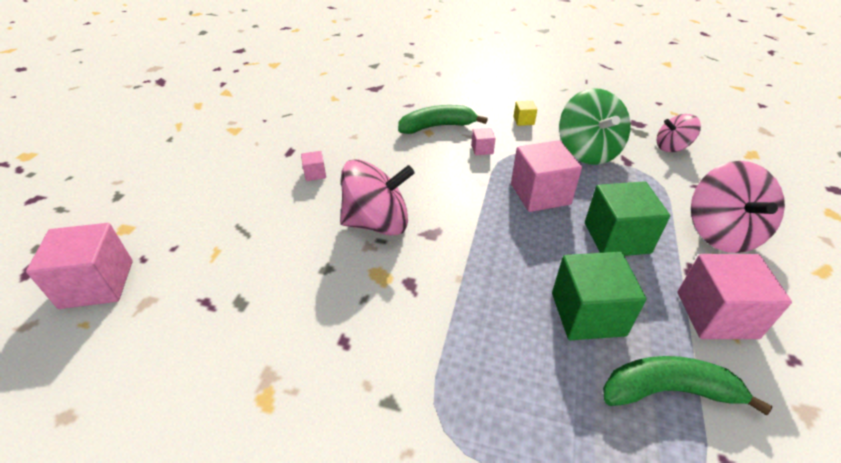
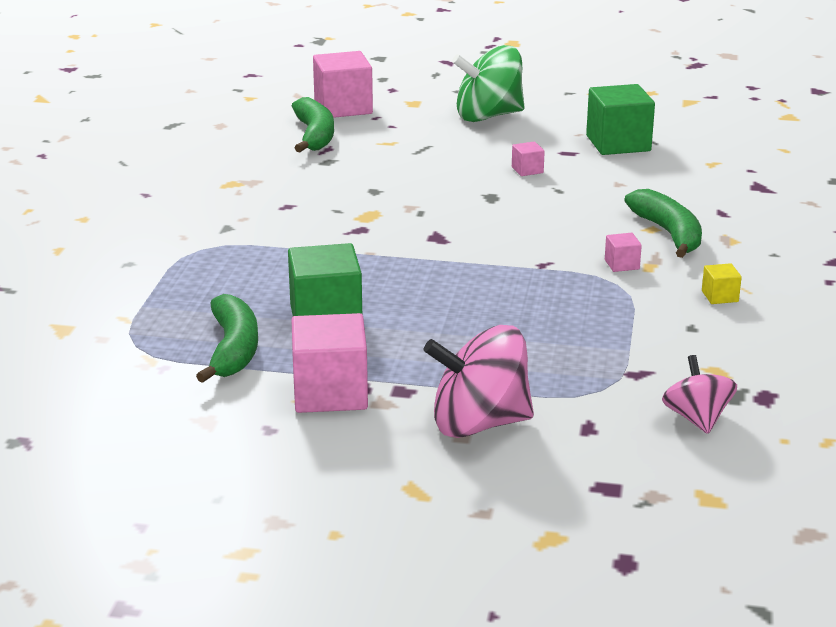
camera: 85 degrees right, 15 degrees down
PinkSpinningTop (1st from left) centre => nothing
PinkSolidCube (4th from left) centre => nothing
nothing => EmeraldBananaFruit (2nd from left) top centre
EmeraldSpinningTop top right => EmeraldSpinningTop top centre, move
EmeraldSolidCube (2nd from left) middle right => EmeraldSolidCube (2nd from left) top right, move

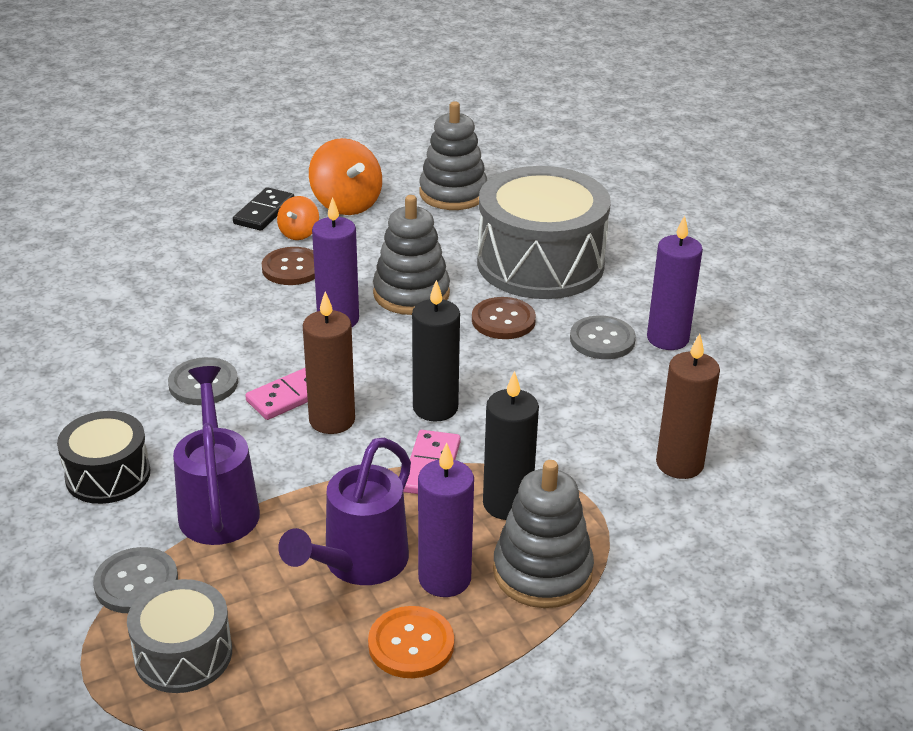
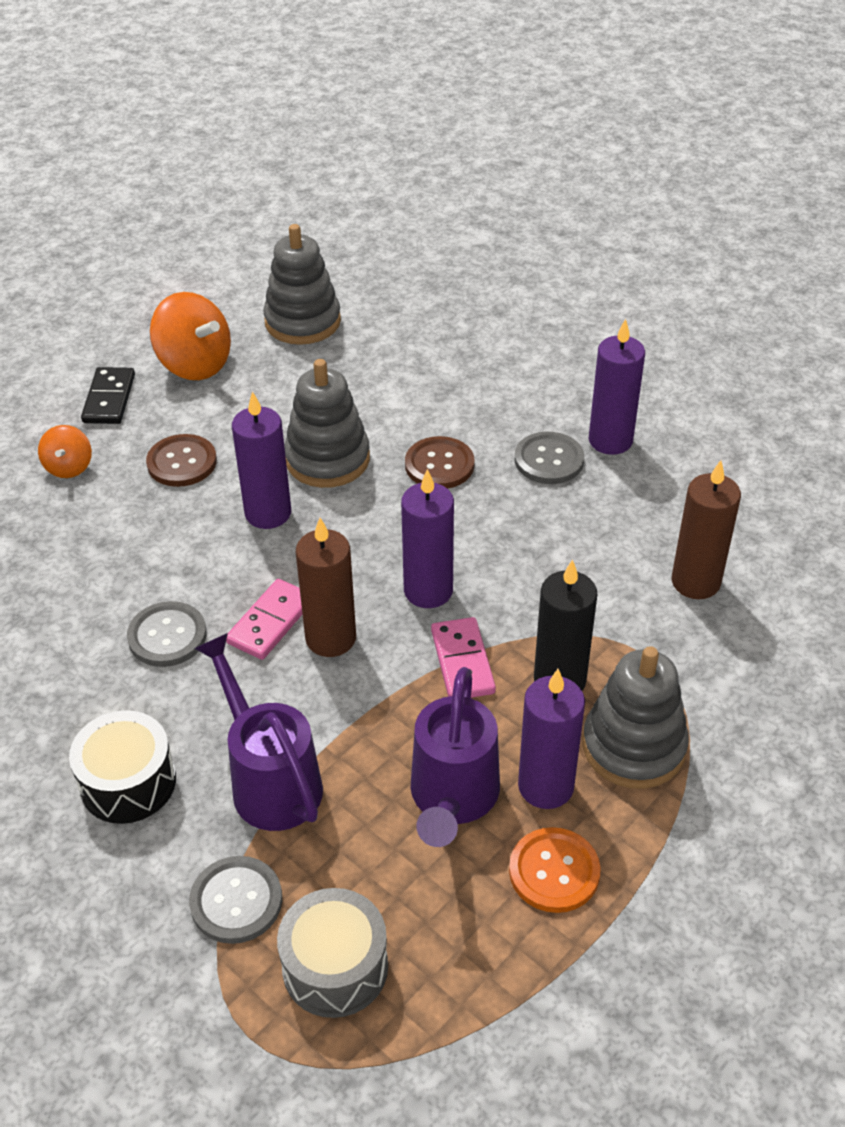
camera: 20 degrees left, 10 degrees up
GreyToyDrum (2nd from left) top centre => nothing
BrightOrangeSpinningTop (1st from left) top left => BrightOrangeSpinningTop (1st from left) middle left, move
BlackWaxCandle (1st from left) centre => RoyalPurpleWaxCandle (2nd from left) centre

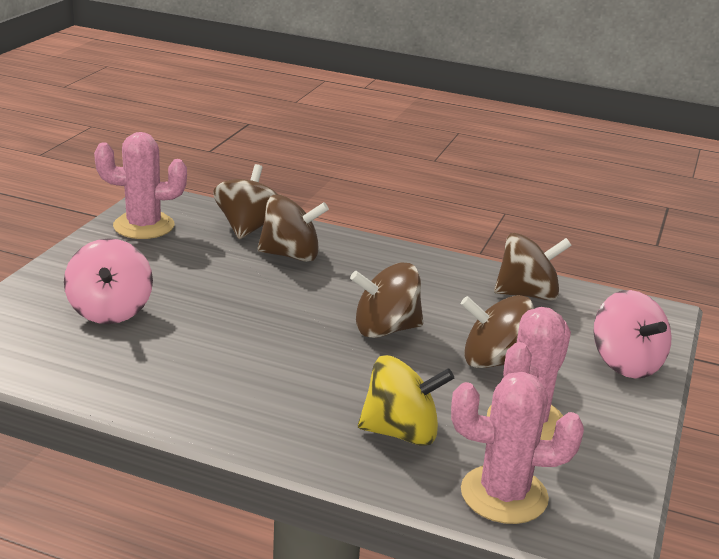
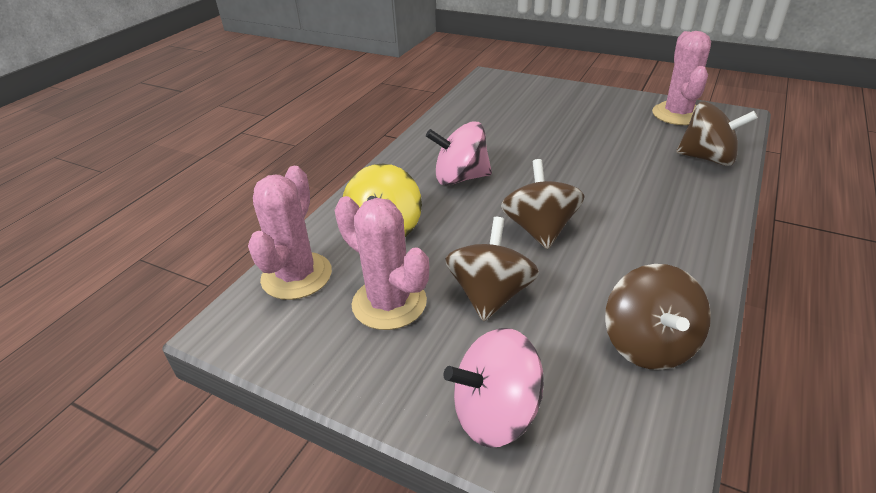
camera: 100 degrees right, 10 degrees up
DarkBrownSpinningTop (2nd from left) centre => nothing
PinkSpinningTop (1st from left) middle left => PinkSpinningTop (1st from left) top centre, move

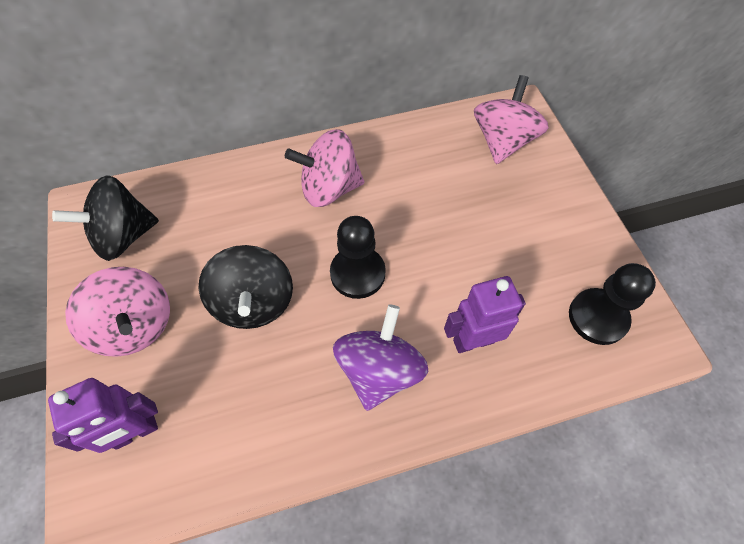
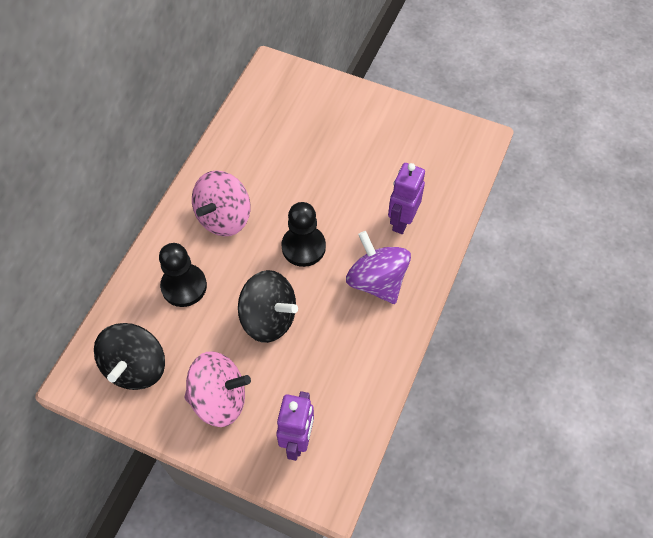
camera: 50 degrees left, 0 degrees up
PinkSpinningTop (3rd from left) top right => nothing
BlackPawn (2nd from left in the first image) middle right => BlackPawn (1st from left) middle left, move

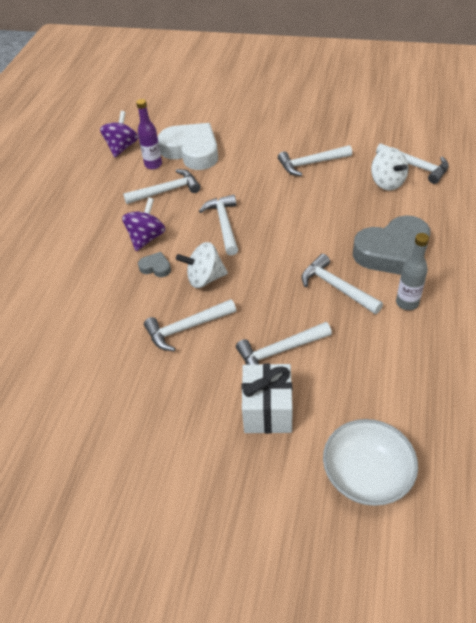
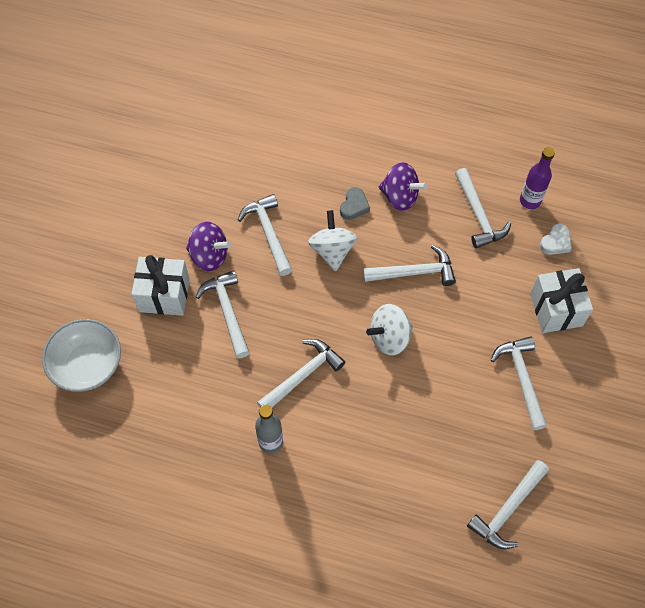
camera: 90 degrees right, 15 degrees up
GreyLoveHeart (2nd from left) middle right => nothing
nothing => SnowWhitePresent (2nd from left) middle right
RoyalPurpleSpinningTop (1st from left) top left => RoyalPurpleSpinningTop (1st from left) middle left, move
SnowWhiteSpinningTop (2nd from left) top right => SnowWhiteSpinningTop (2nd from left) centre, move
SnowWhiteLoveHeart top centre => SnowWhiteLoveHeart middle right, x0.42

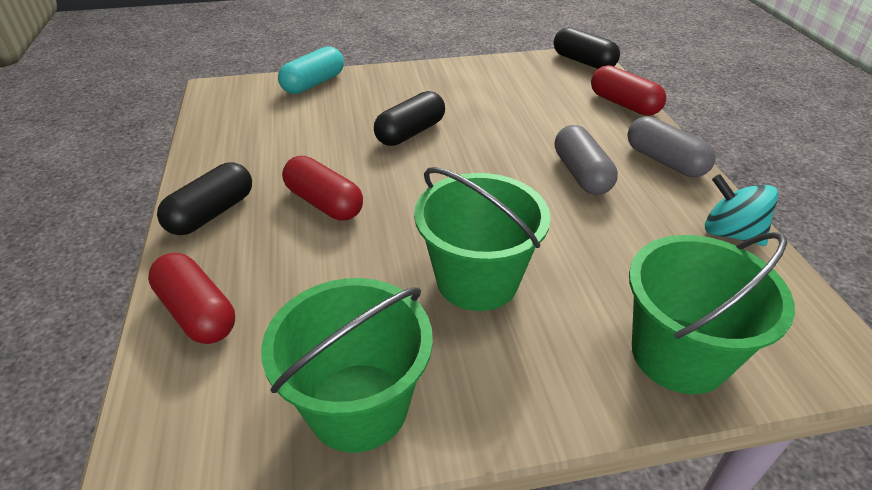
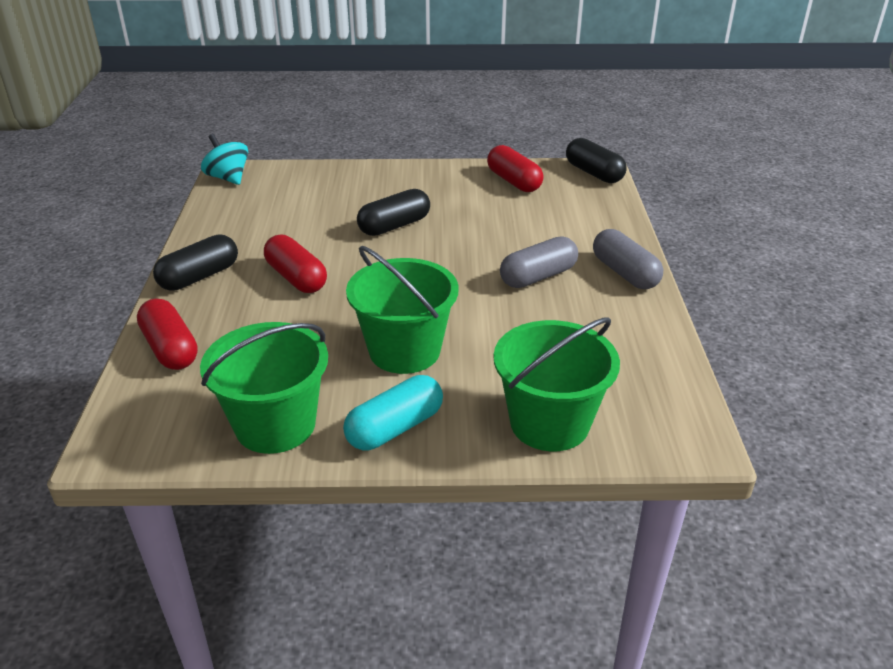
camera: 10 degrees right, 5 degrees down
TurquoisePill top centre => TurquoisePill centre, move
RedPill (3rd from left) top right => RedPill (3rd from left) top centre, move
TurquoiseSpinningTop middle right => TurquoiseSpinningTop top left, move
GreyPill (1st from left) top right => GreyPill (1st from left) centre, 60 degrees clockwise

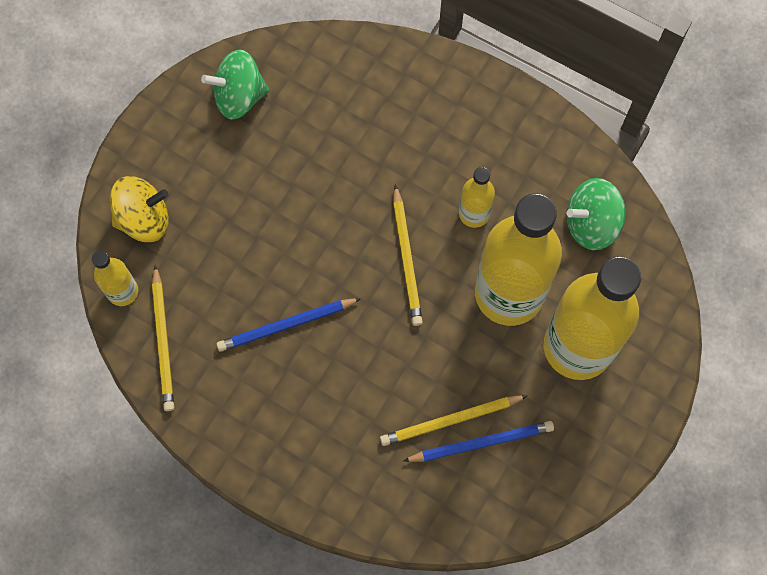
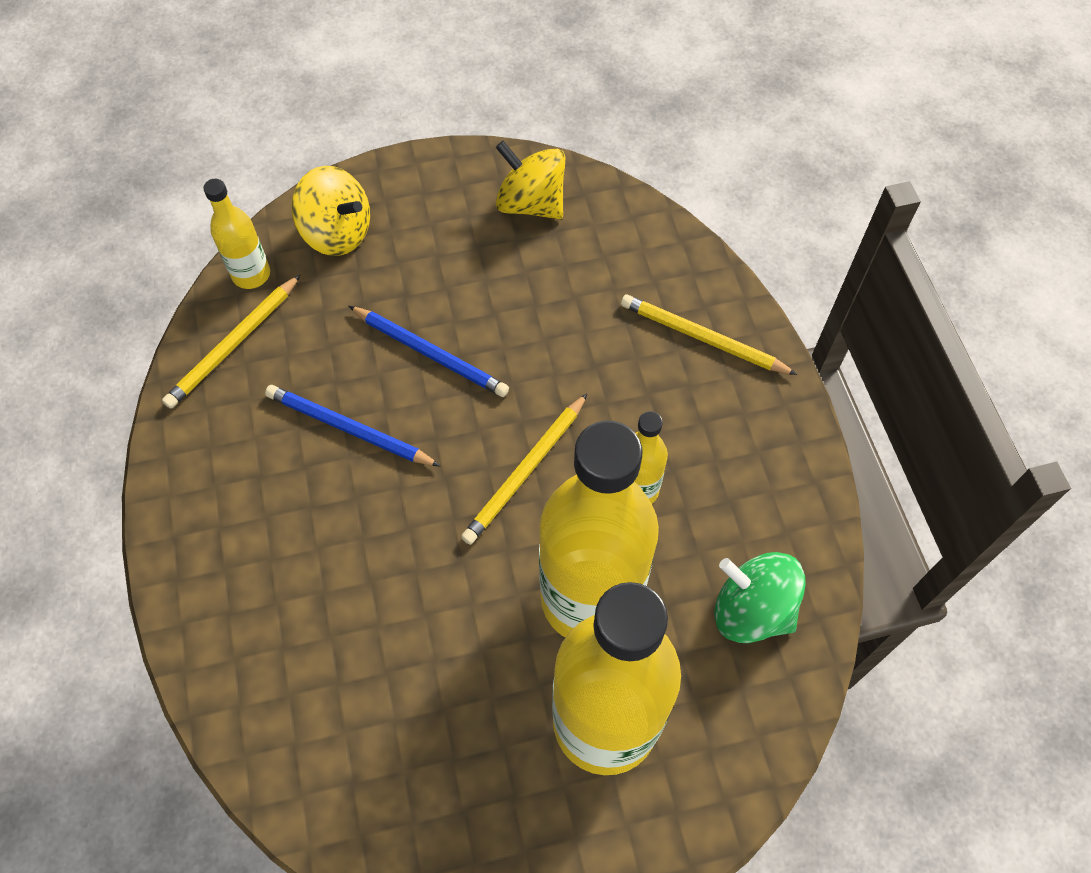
camera: 45 degrees right, 10 degrees down
BrightYellowPencil (3rd from left) bottom centre => BrightYellowPencil (3rd from left) centre, move
CobaltPencil (2nd from left) bottom centre => CobaltPencil (2nd from left) centre, move
EmeraldSpinningTop (1st from left) top left => BrightYellowSpinningTop (2nd from left) top centre

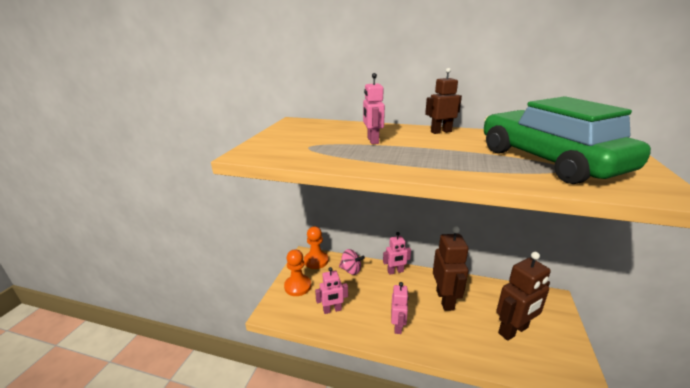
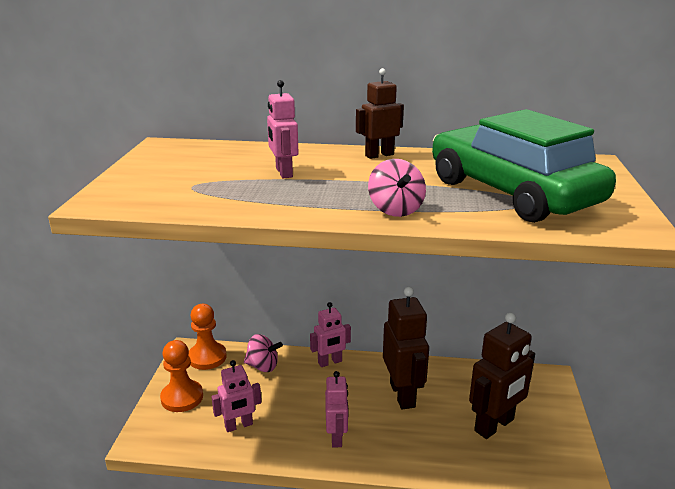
camera: 10 degrees left, 0 degrees up
nothing => PinkSpinningTop (2nd from left) centre

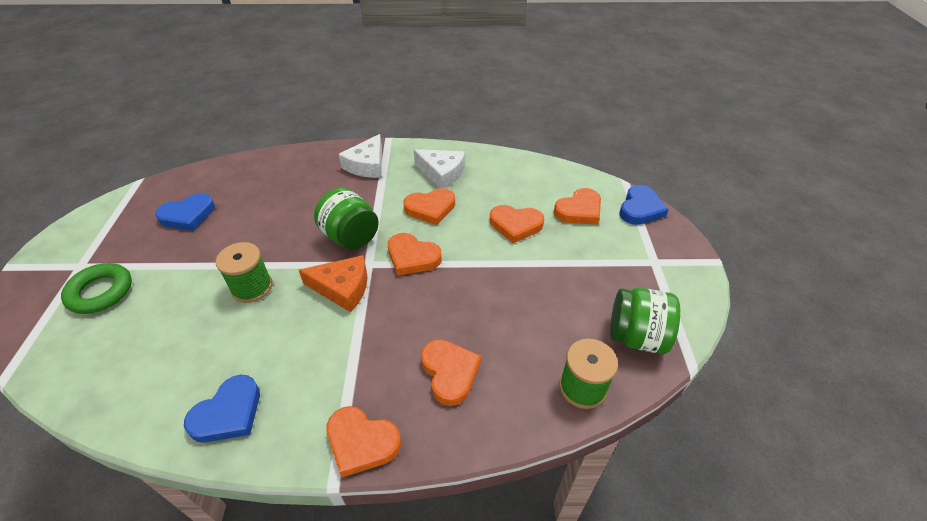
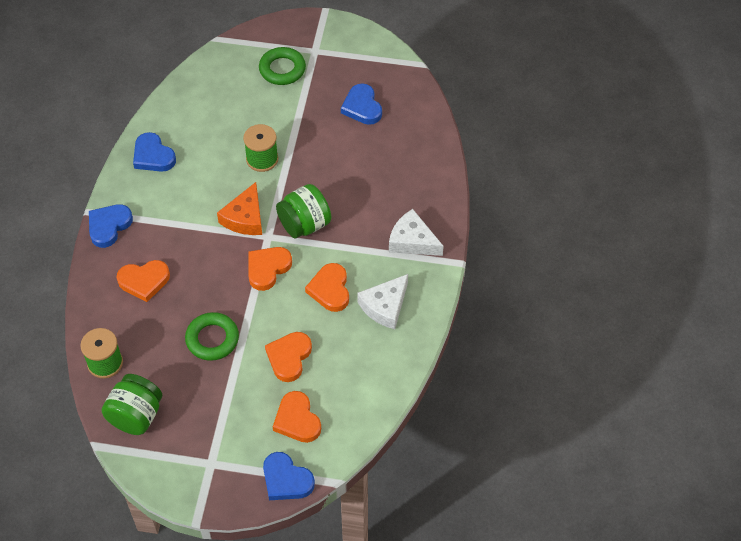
camera: 100 degrees right, 10 degrees up
nothing => EmeraldTorus (1st from left) middle left
BrightOrangeLoveHeart (1st from left) bottom centre => CobaltLoveHeart (1st from left) middle left

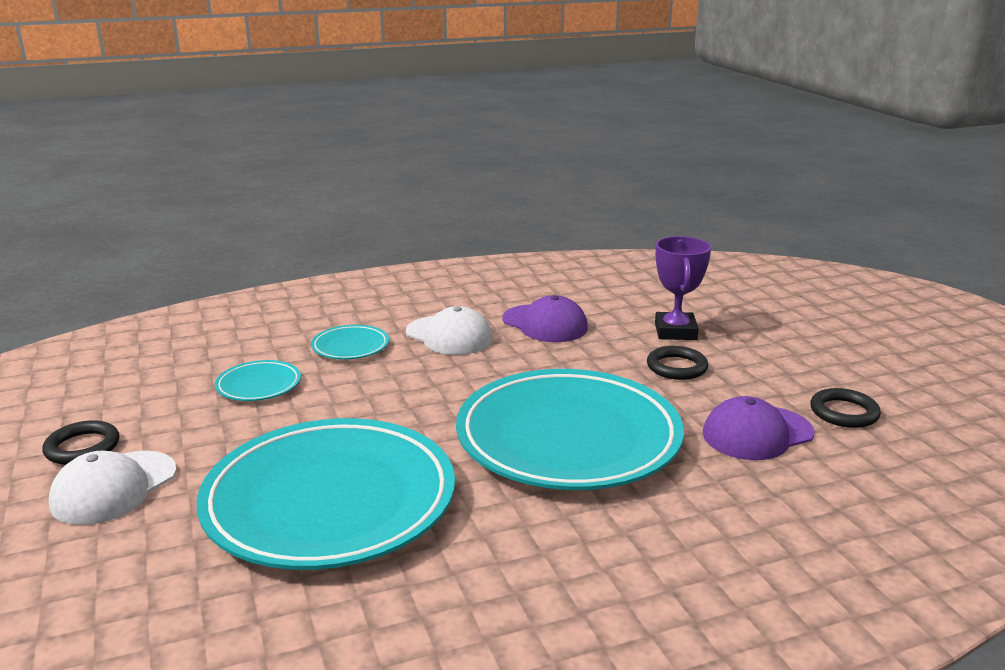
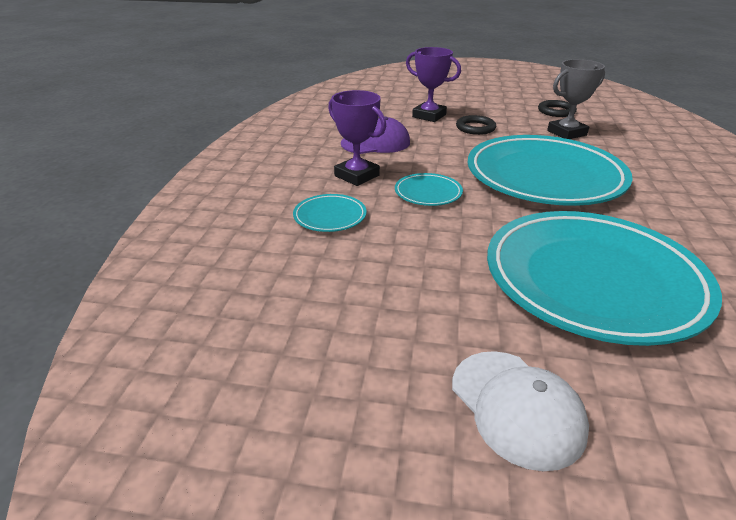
camera: 60 degrees left, 10 degrees up
BlackTorus (1st from left) middle left => nothing
TurquoisePlate (1st from left in the first image) middle left => TurquoisePlate (2nd from left) centre, move
SnowWhitePeakedCap (2nd from left) centre => RoyalPurpleTrophy (1st from left) top centre
RoyalPurplePeakedCap (2nd from left) middle right => GreyTrophy top right

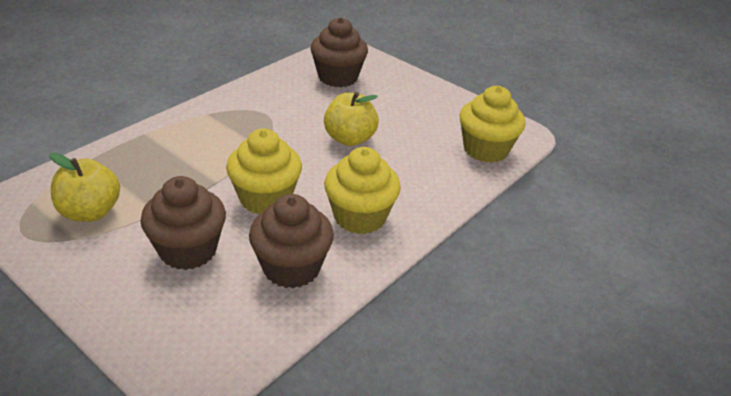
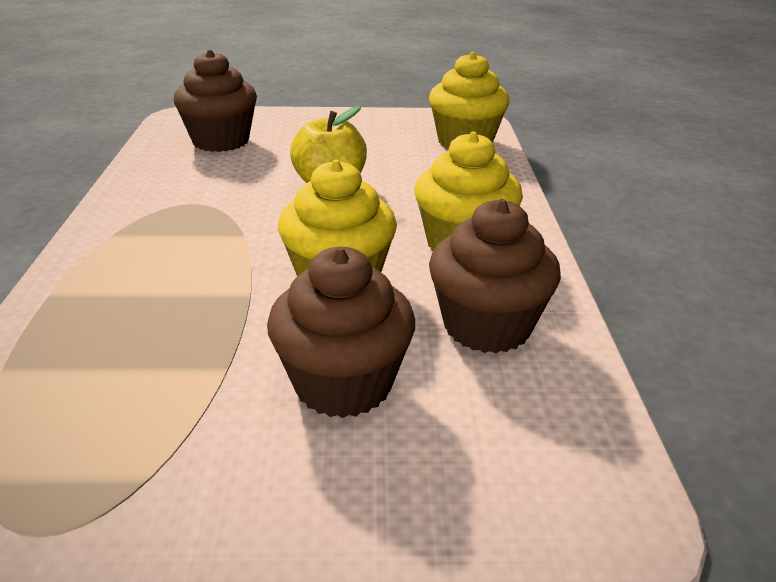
camera: 40 degrees left, 5 degrees down
BrightYellowAppleFruit (1st from left) middle left => nothing

